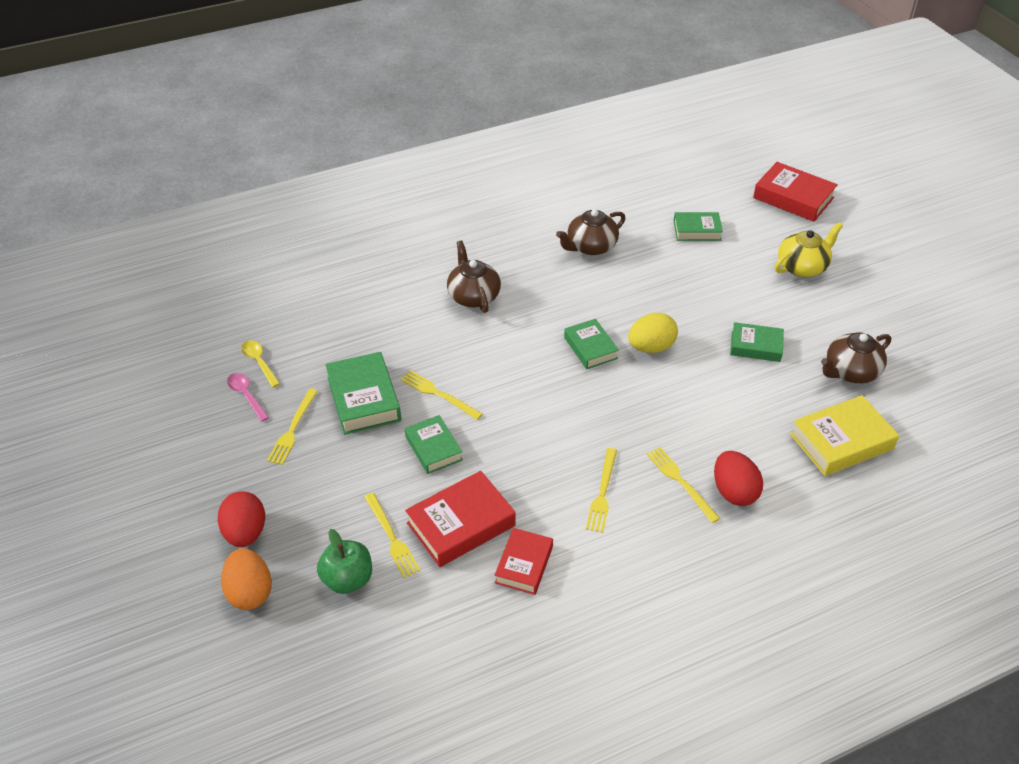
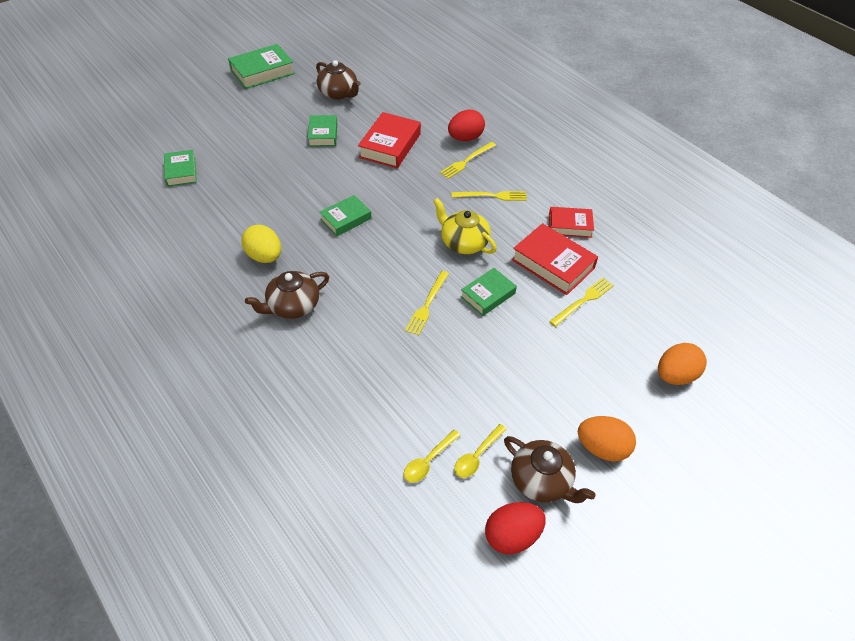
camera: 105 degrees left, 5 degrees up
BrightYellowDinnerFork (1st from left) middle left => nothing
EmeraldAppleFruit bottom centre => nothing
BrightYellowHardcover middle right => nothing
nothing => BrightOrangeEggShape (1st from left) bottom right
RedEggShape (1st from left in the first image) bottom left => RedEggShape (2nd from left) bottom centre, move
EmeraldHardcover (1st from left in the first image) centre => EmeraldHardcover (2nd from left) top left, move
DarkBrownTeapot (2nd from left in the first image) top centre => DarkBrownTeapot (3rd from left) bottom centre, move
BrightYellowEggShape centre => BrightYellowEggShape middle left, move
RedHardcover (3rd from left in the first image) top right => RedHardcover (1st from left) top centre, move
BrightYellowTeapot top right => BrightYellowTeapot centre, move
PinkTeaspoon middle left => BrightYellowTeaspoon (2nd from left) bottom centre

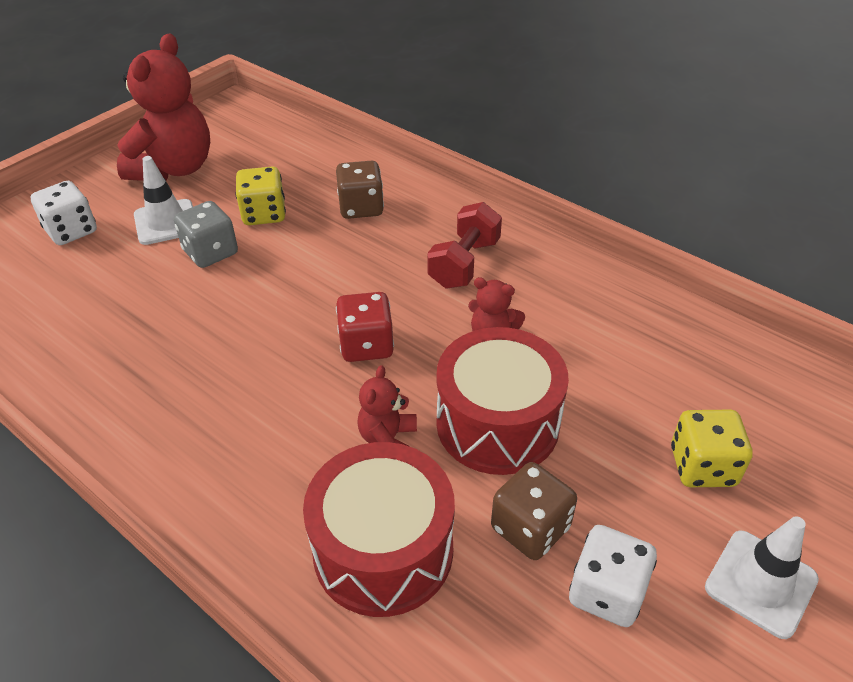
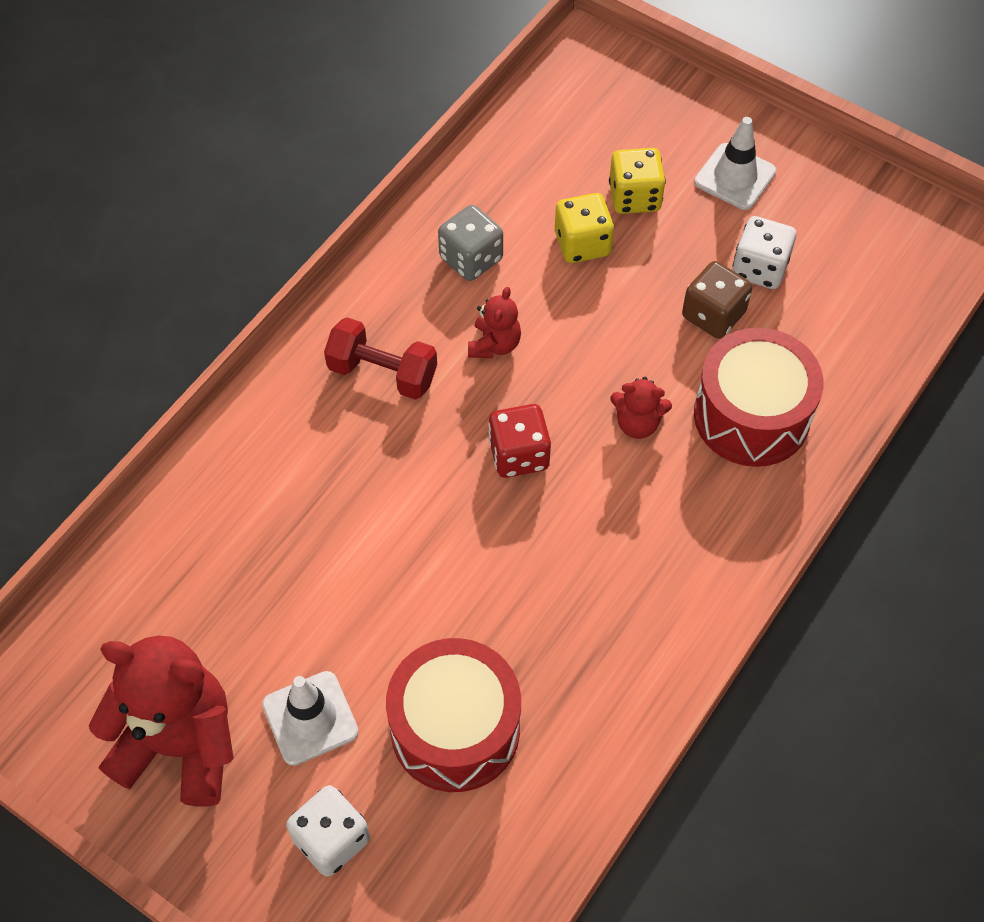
camera: 95 degrees left, 15 degrees up
DarkBrownDie (1st from left) top centre => nothing
GreyDie middle left => GreyDie top centre, move
BrightYellowDie (1st from left) top left => BrightYellowDie (1st from left) top centre, move
RedToyDrum (2nd from left in the first image) centre => RedToyDrum (1st from left) bottom centre, move

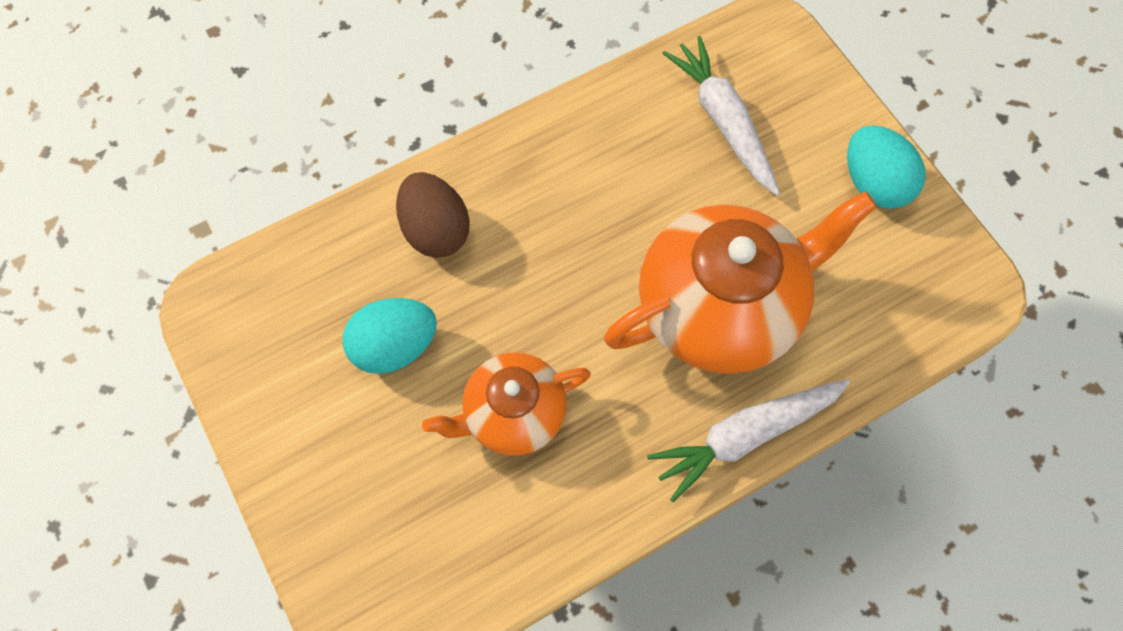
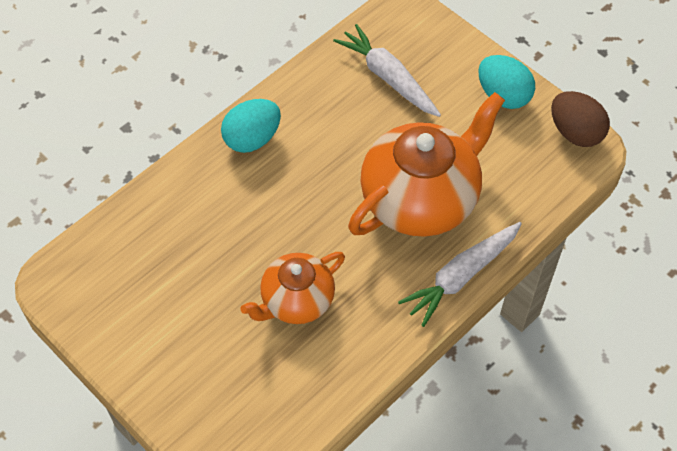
camera: 15 degrees left, 10 degrees down
TurquoiseEggShape (1st from left) centre => TurquoiseEggShape (1st from left) top centre, move
DarkBrownEggShape centre => DarkBrownEggShape top right, move

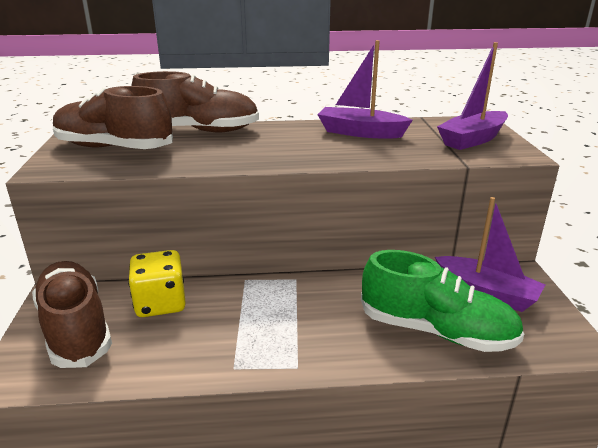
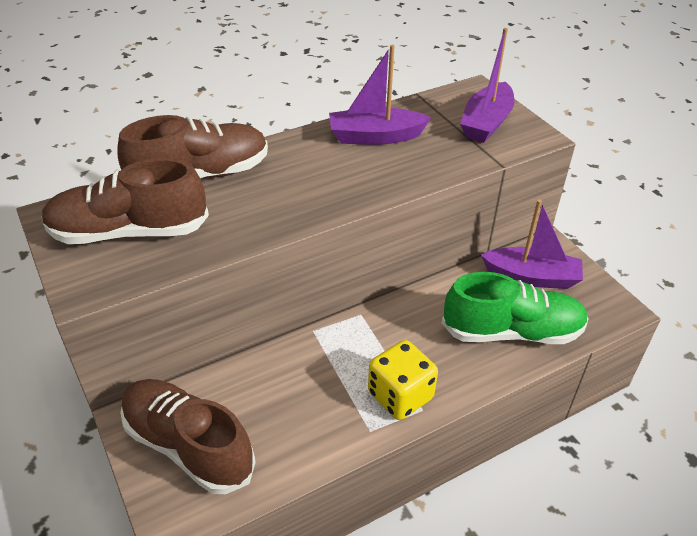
camera: 25 degrees left, 15 degrees up
BrightYellowDie middle left => BrightYellowDie bottom centre, move

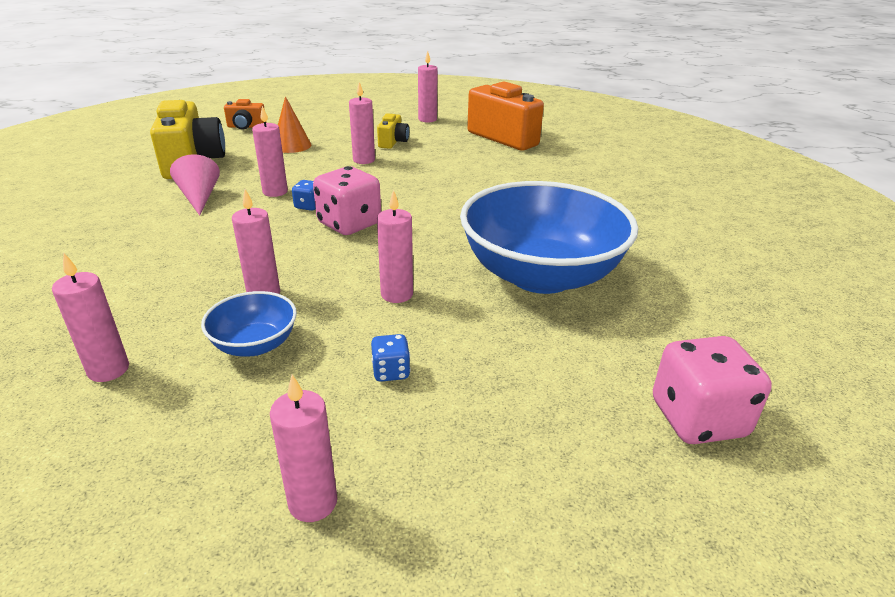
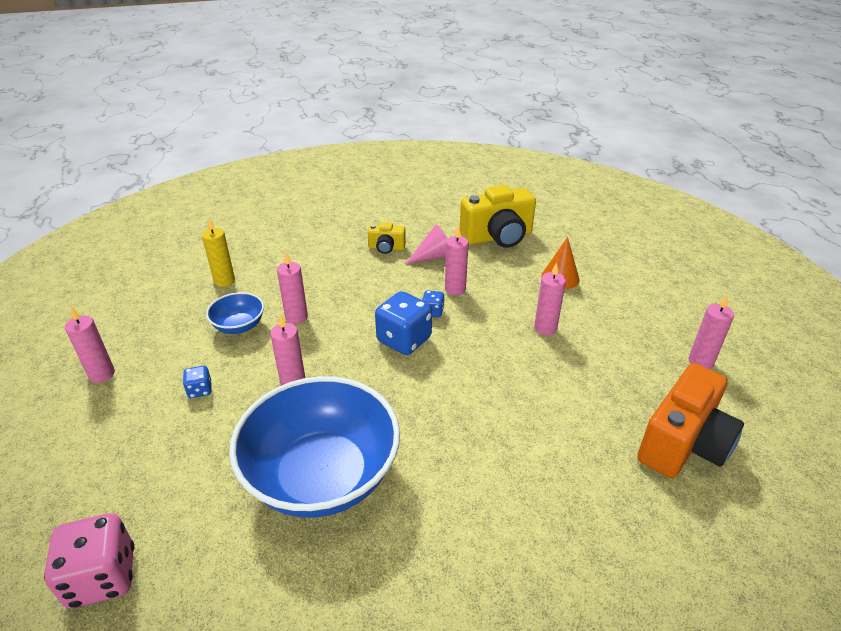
camera: 85 degrees right, 5 degrees up
BrightOrangePhotoCamera (1st from left) top left => nothing
BrightYellowPhotoCamera (2nd from left in the first image) top centre => BrightYellowPhotoCamera (1st from left) centre, move
PinkWaxCandle (1st from left) middle left => BrightYellowWaxCandle middle left
PinkDie (1st from left) centre => CobaltDie (2nd from left) centre

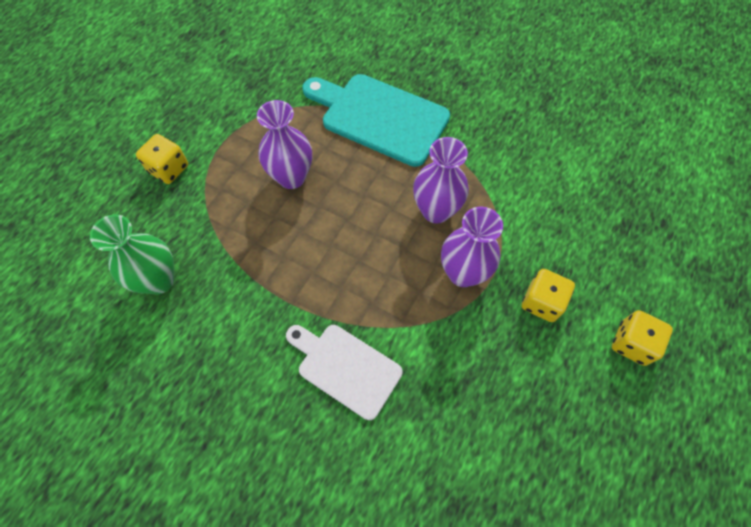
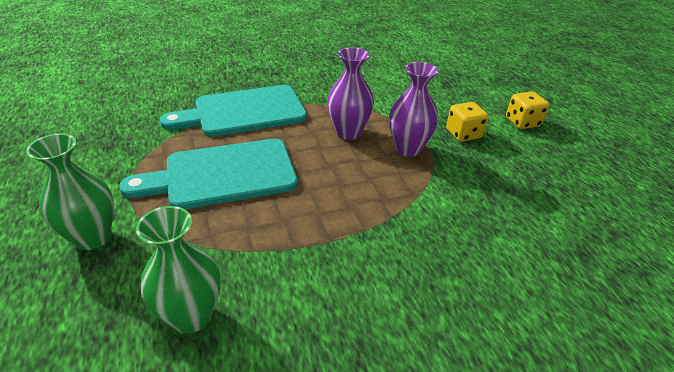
camera: 50 degrees left, 25 degrees down
SnowWhiteCuttingBoard bottom centre => nothing
BrightYellowDie (1st from left) top left => EmeraldTallVase (1st from left) middle left
RoyalPurpleTallVase (1st from left) top centre => TurquoiseCuttingBoard (1st from left) middle left

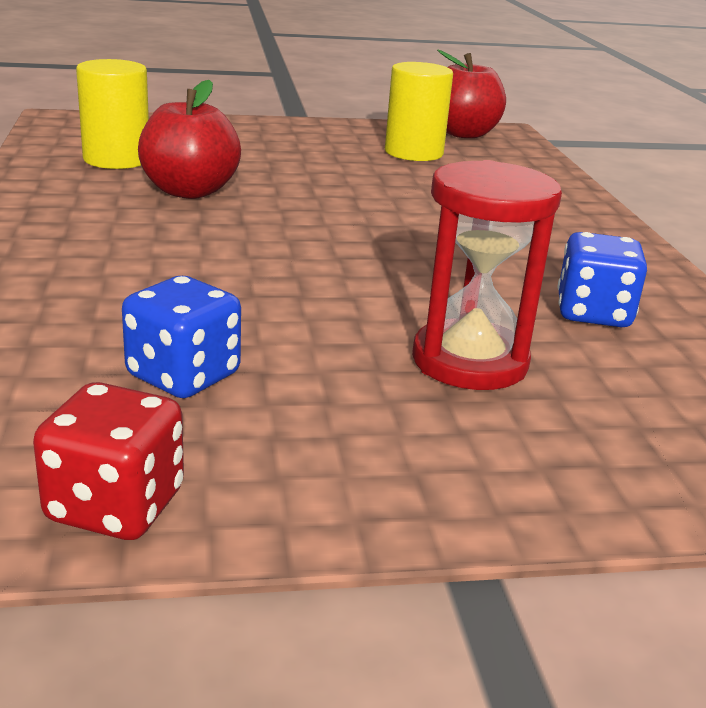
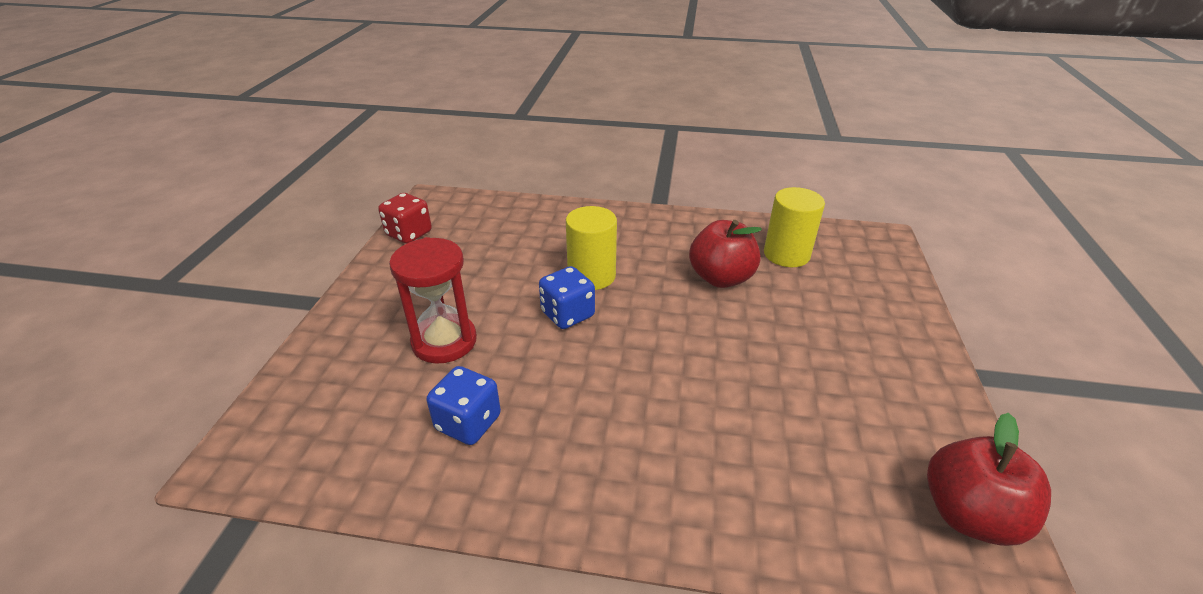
camera: 110 degrees right, 10 degrees up
CobaltDie (1st from left in the first image) middle left => CobaltDie (2nd from left) centre, move
BrightYellowSolidCylinder (2nd from left in the first image) top centre => BrightYellowSolidCylinder (1st from left) centre, move

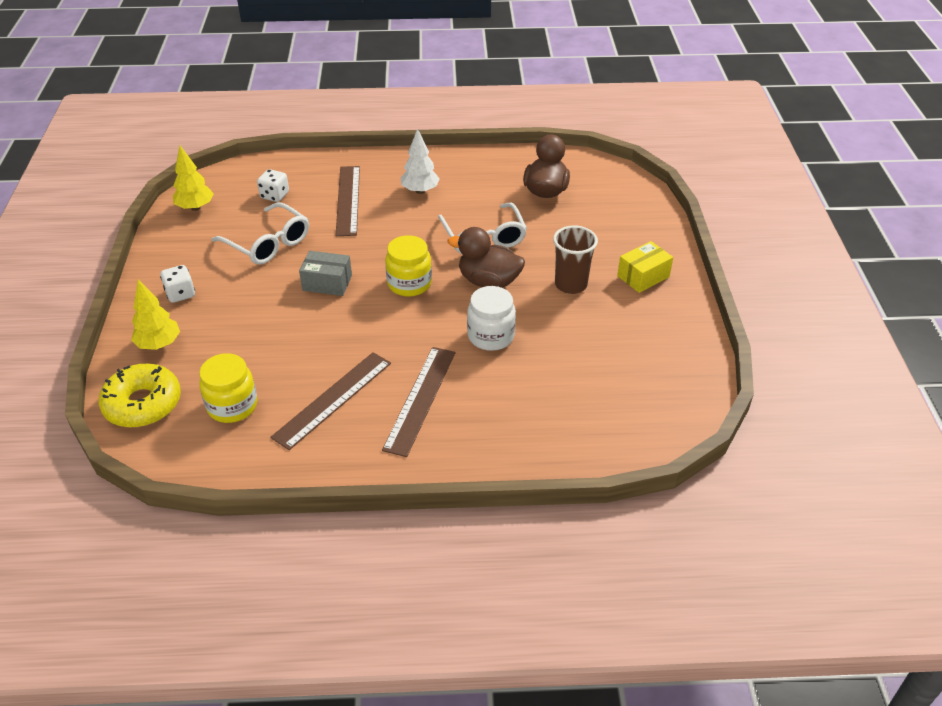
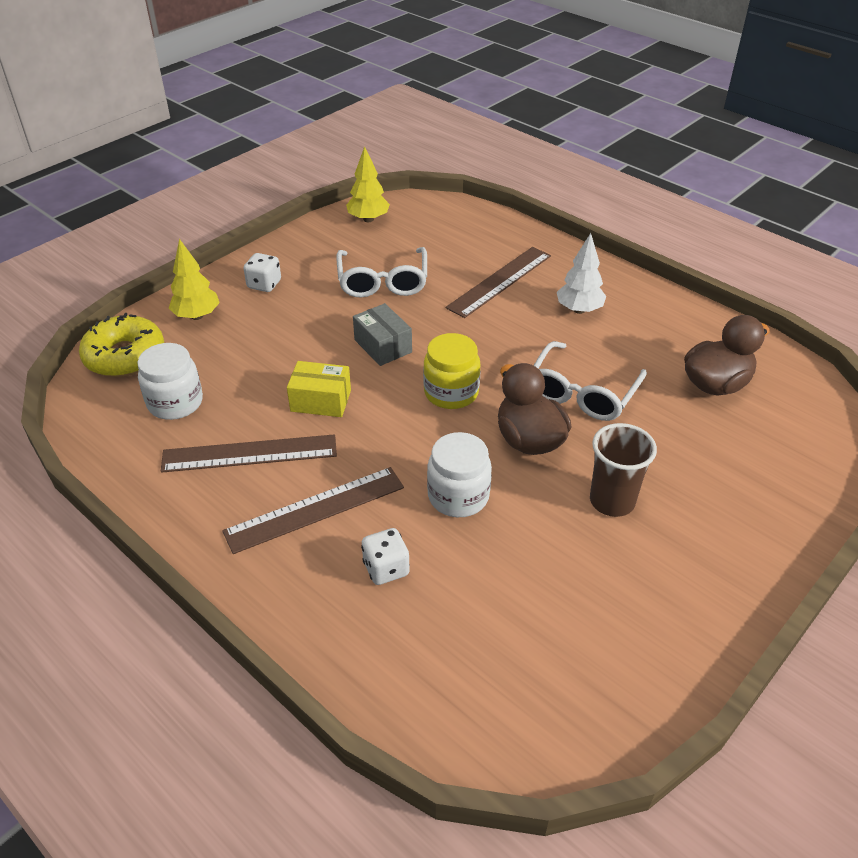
camera: 45 degrees right, 0 degrees up
SnowWhiteDie (2nd from left) top left => SnowWhiteDie (2nd from left) centre, move
BrightYellowPackage middle right => BrightYellowPackage centre, move
BrightYellowJamJar (1st from left) middle left => SnowWhiteJamJar (1st from left) middle left

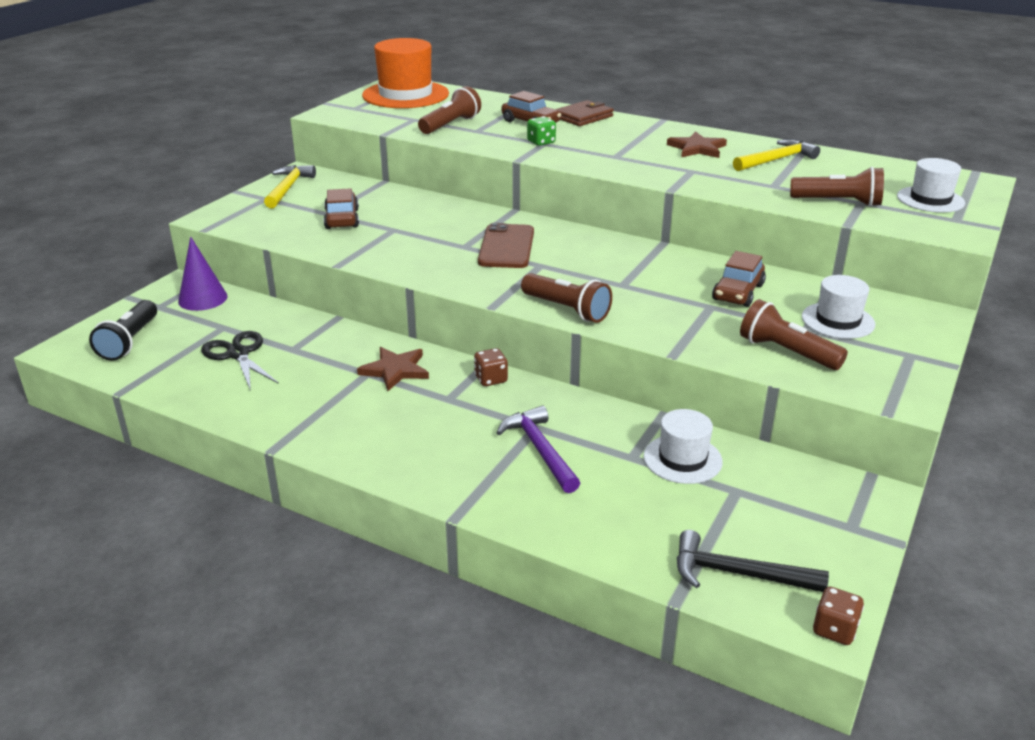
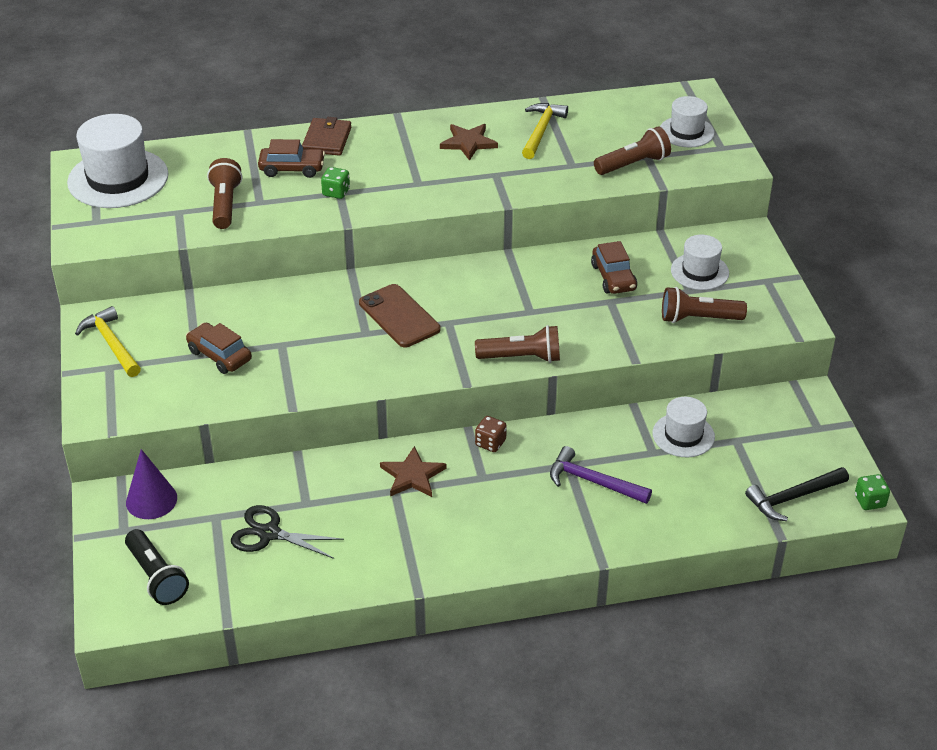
camera: 40 degrees left, 10 degrees up
BrightOrangeHat top centre => SnowWhiteHat (1st from left) top left
DarkBrownDie (2nd from left) bottom right => EmeraldDie (2nd from left) middle right

